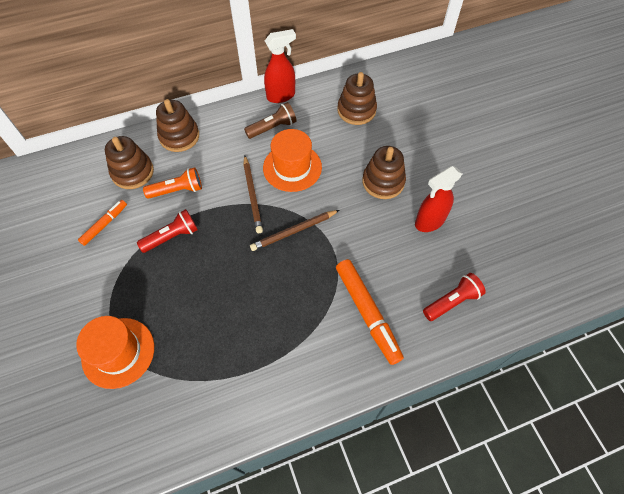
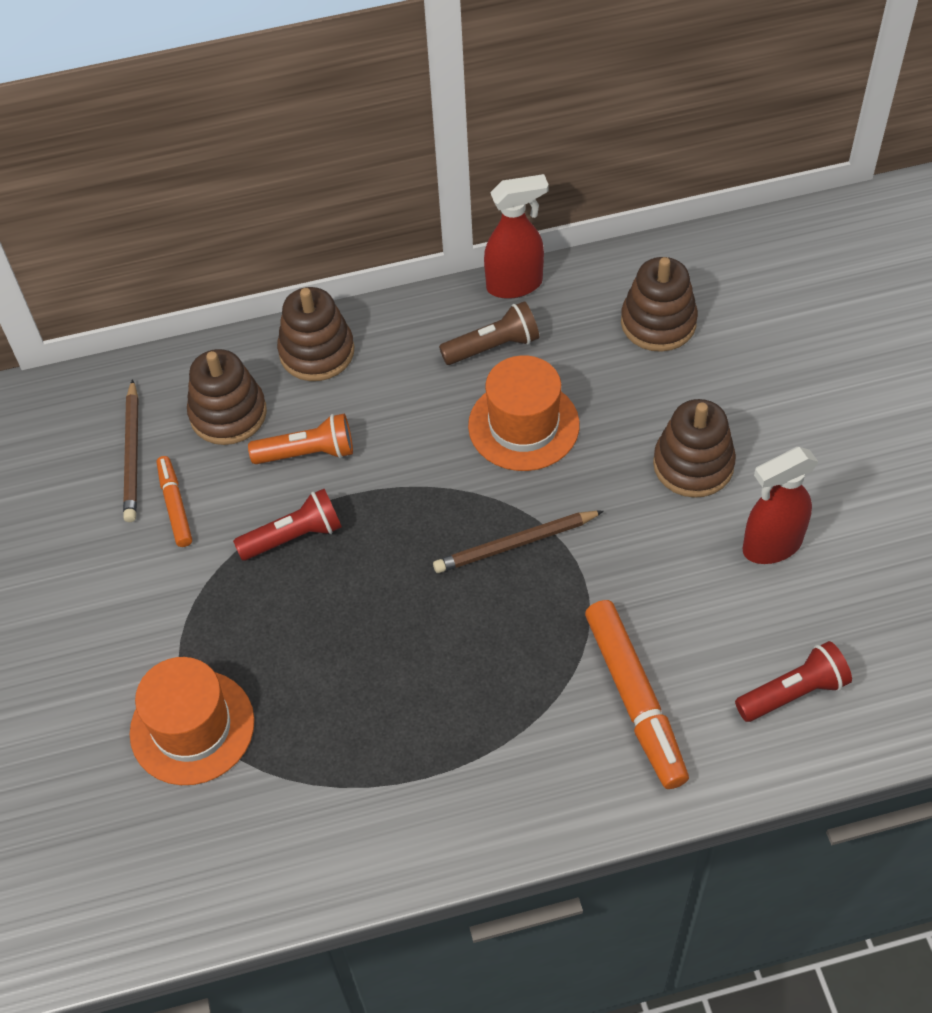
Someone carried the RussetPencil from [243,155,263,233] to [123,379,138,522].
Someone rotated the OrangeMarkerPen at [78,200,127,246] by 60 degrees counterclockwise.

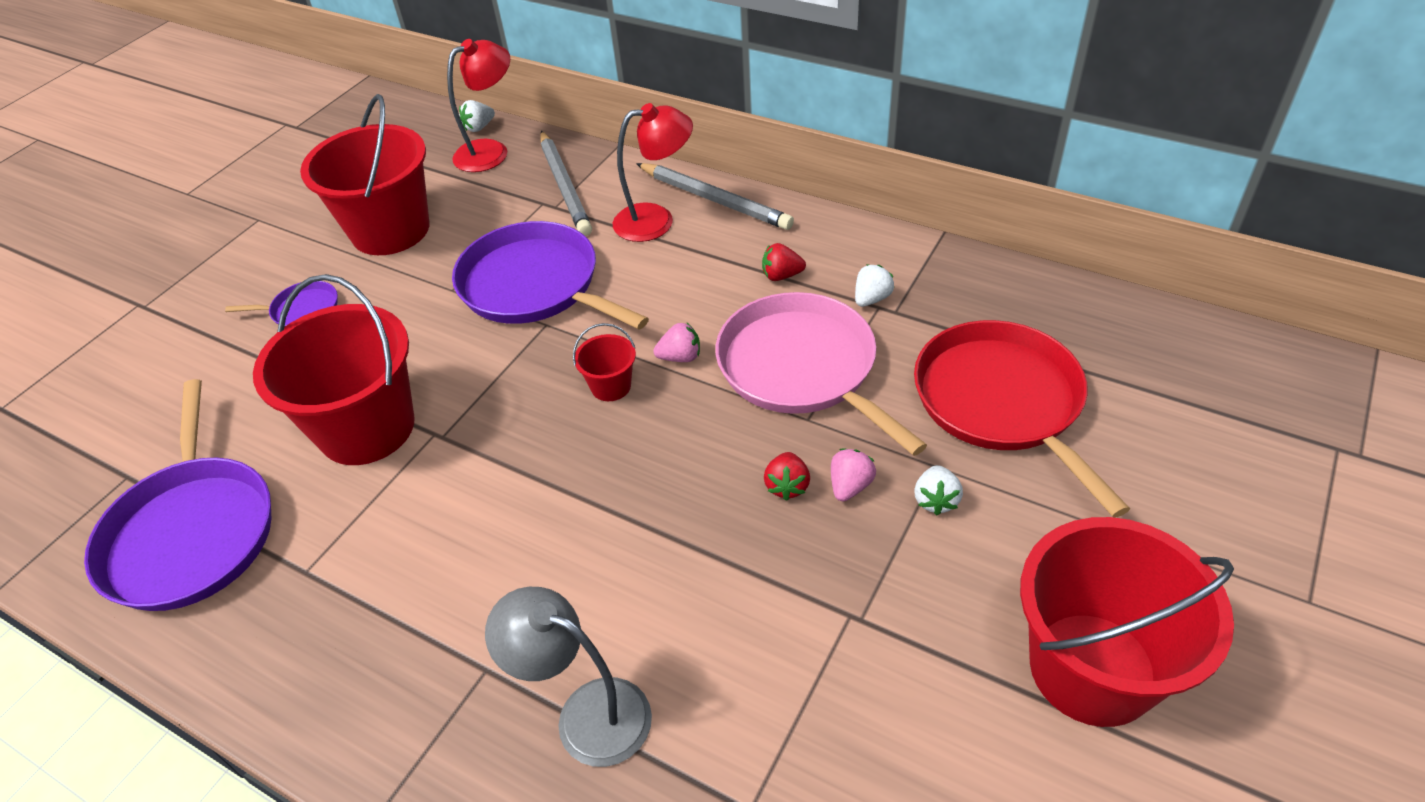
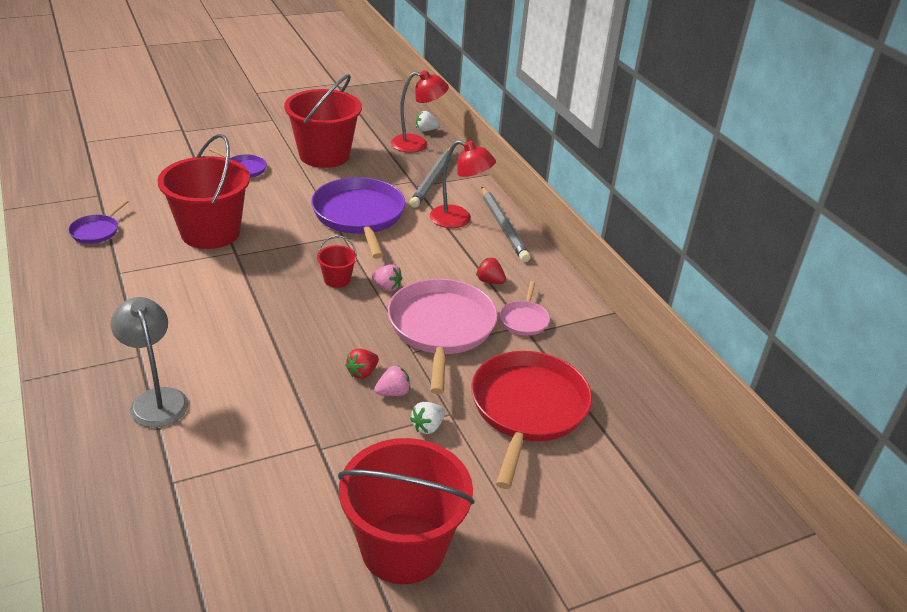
Someone swapped the WhiteBerry at [855,265,894,307] for the RosePinkPan at [499,281,550,336].
Someone scaled the PurplePan at [84,379,272,611] by 0.47.

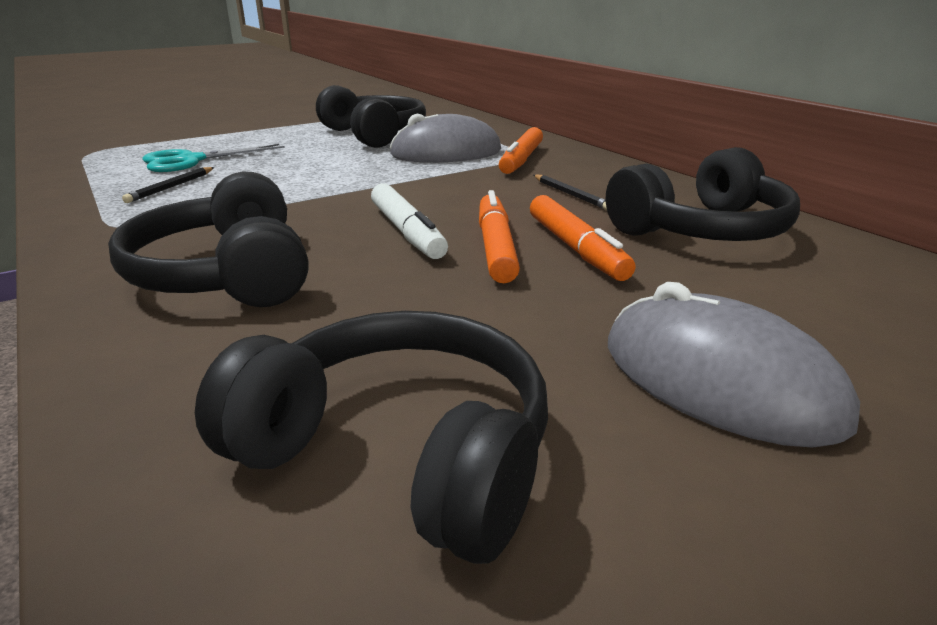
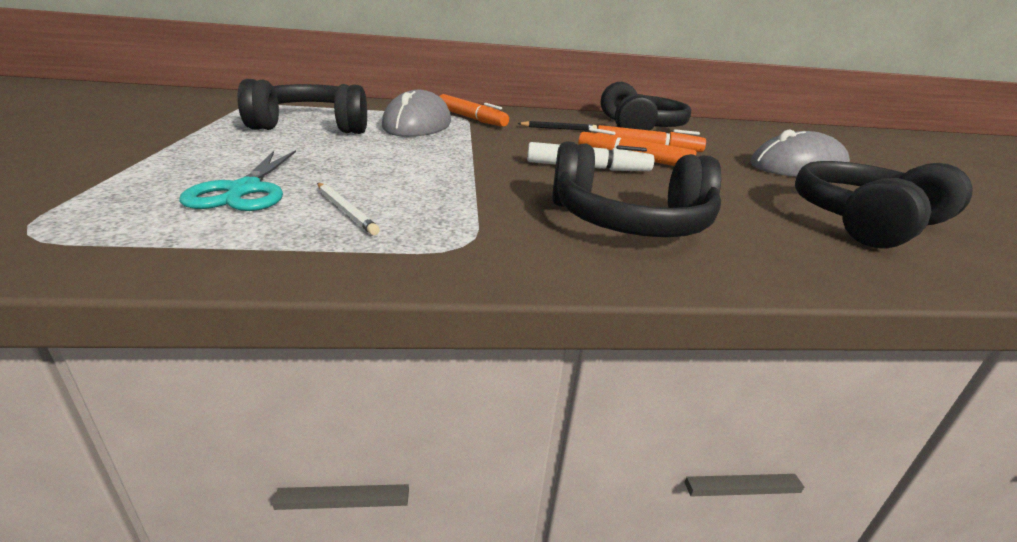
Someone repainted the EbonyPencil at [122,167,214,203], which became the WhitePencil at [317,183,380,235].

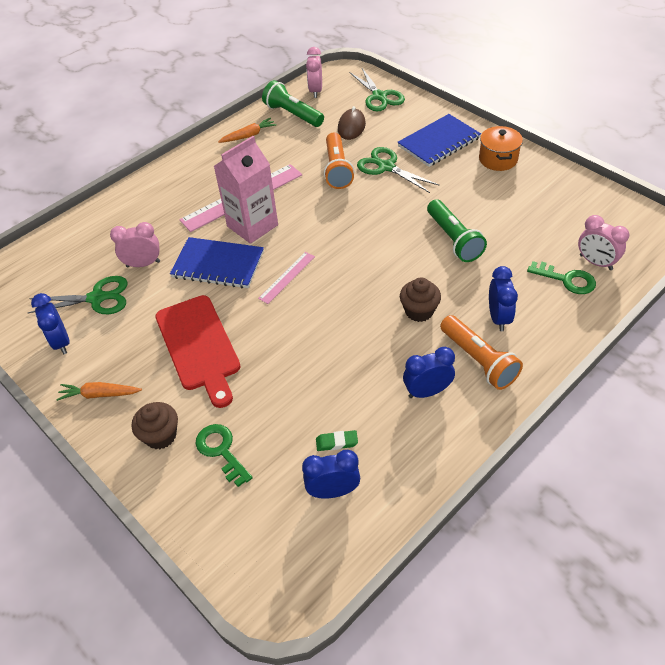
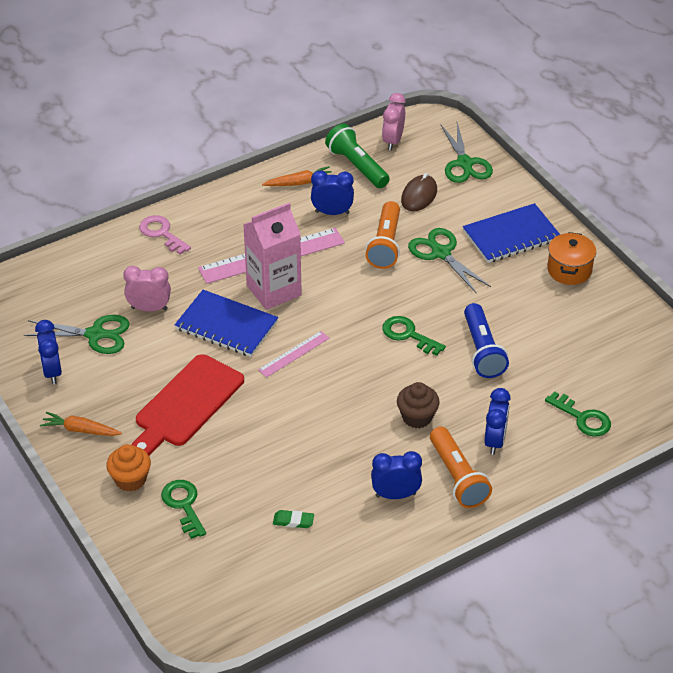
Someone repainted the LeafGreenPocketTorch at [427,199,487,262], which became the CobaltPocketTorch at [464,303,509,378].
Someone took away the RosePinkBedsideClock at [578,215,629,270].
Someone rotated the CrimsonCuttingBoard at [155,295,241,408] by 45 degrees clockwise.
Someone repainted the RussetCupcake at [132,402,178,449], which became the OrangeCupcake at [106,444,151,491].
Someone carried the CobaltBedsideClock from [302,450,360,499] to [311,170,354,215].
Someone put down the RosePinkDoorKey at [139,215,191,254].
Someone put down the LeafGreenDoorKey at [382,316,446,356].

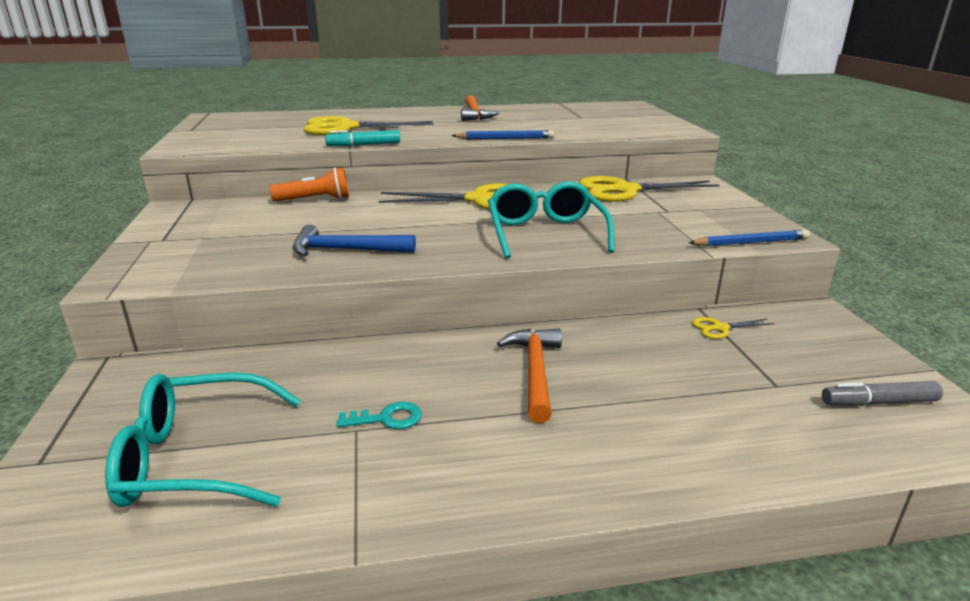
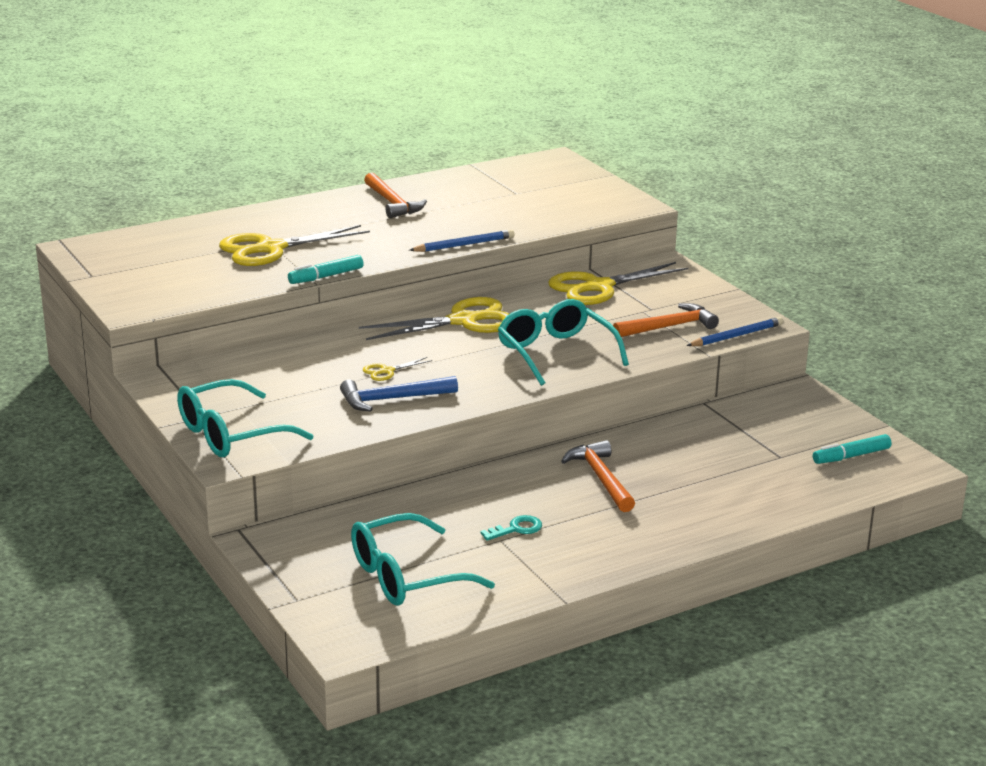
Someone took away the OrangePocketTorch at [270,167,349,202].
Someone carried the YellowPairOfScissors from [692,317,775,339] to [363,357,433,381].
Someone repainted the GrayMarkerPen at [822,381,943,406], which became the AquaMarkerPen at [813,434,892,464].
Someone put down the OrangeCarpenter'sHammer at [613,303,719,337].
Someone put down the AquaEyeglasses at [177,379,314,457].

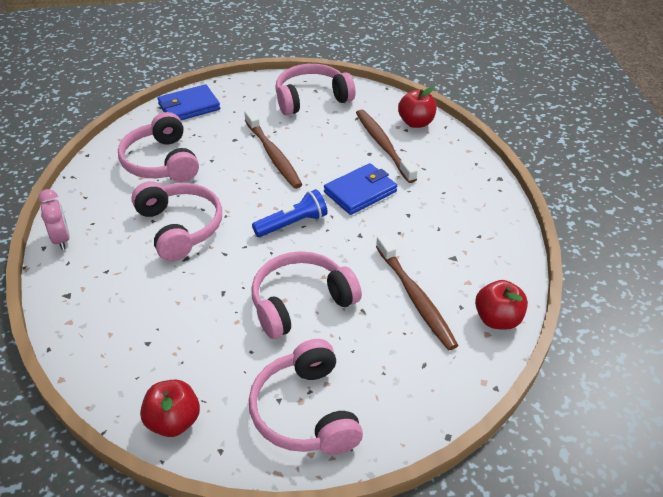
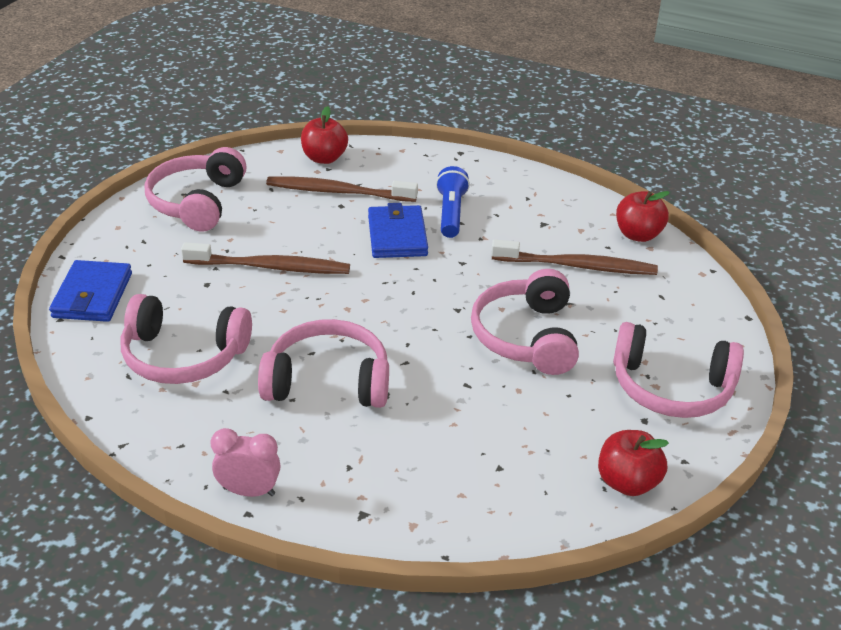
Someone carried the CobaltPocketTorch from [252,189,328,237] to [436,166,470,238].

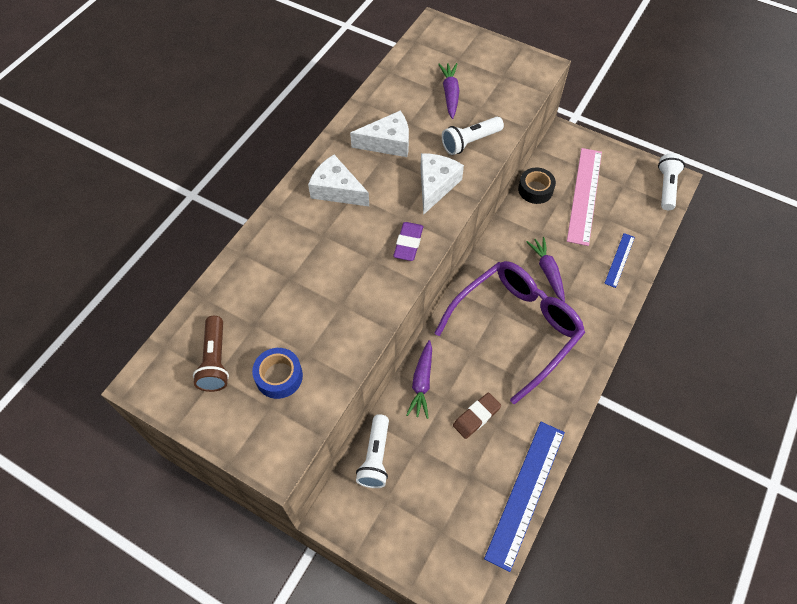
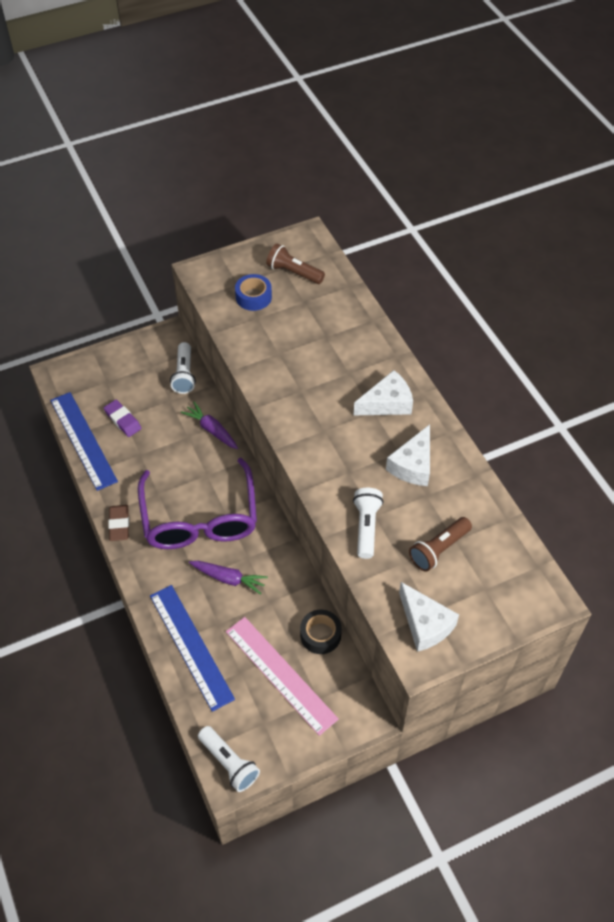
Someone swapped the PurpleRootVegetable at [438,63,459,119] for the RussetPocketTorch at [409,517,472,572].
Someone carried the WhitePieceOfCheese from [421,153,464,215] to [399,582,459,652].
Someone carried the PurplePencilEraser from [393,222,423,261] to [104,400,142,437].
Someone scaled the CobaltMeasuringStick at [604,233,635,288] by 1.92.
Someone carried the RussetPencilEraser from [453,393,501,439] to [108,505,129,541].
Someone rotated the WhitePocketTorch at [356,414,389,488] by 135 degrees counterclockwise.

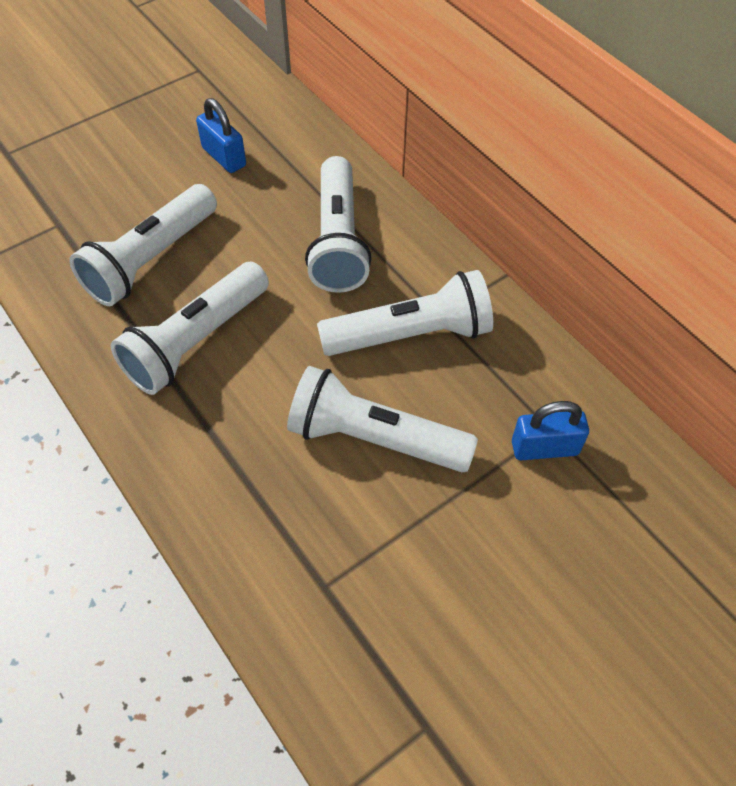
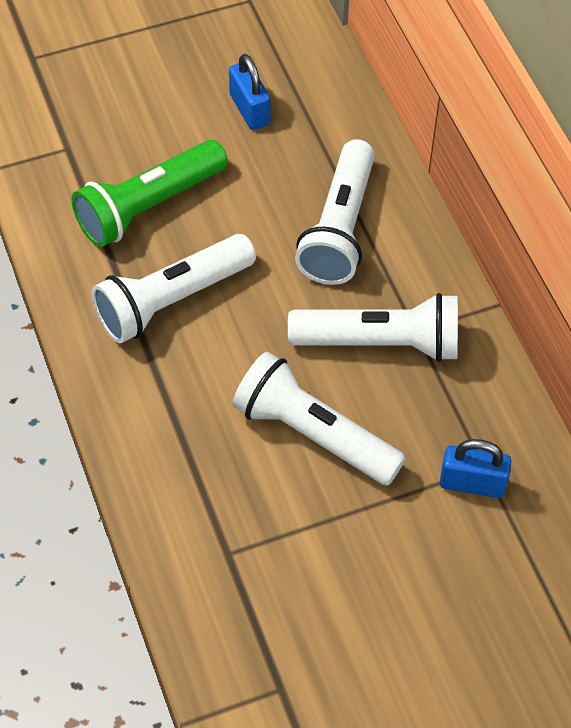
Someone repainted the WhitePocketTorch at [69,184,217,306], which became the LeafGreenPocketTorch at [71,140,228,247].

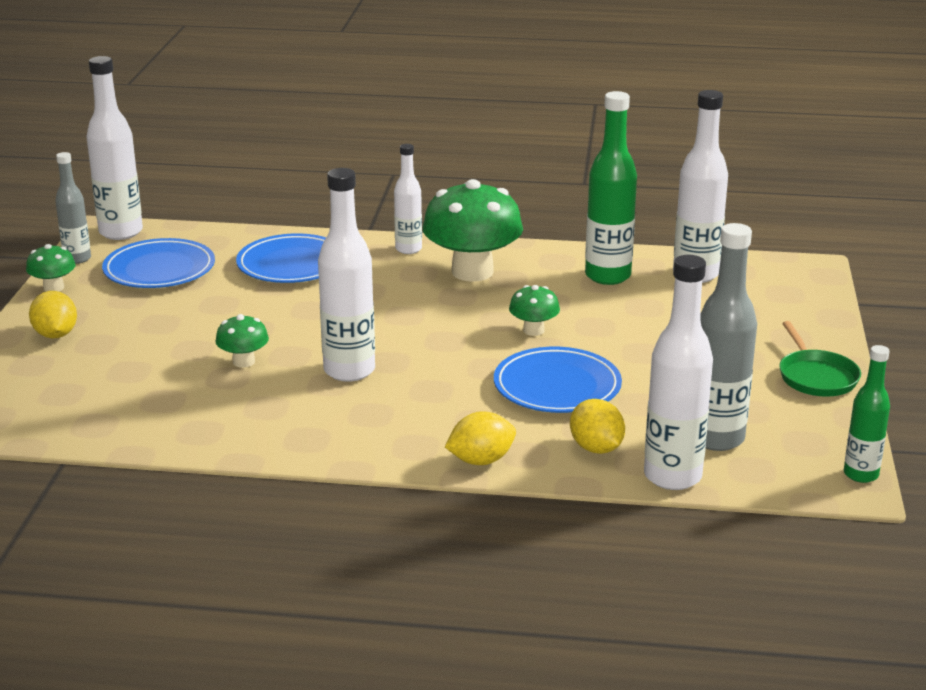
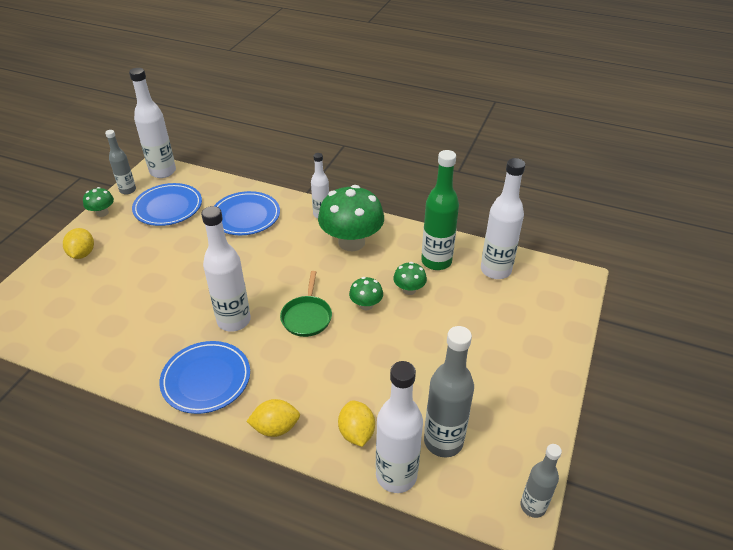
Someone carried the LeafGreenToadstool from [215,314,269,367] to [393,262,427,295].
Someone carried the LeafGreenPan from [779,321,861,397] to [280,271,332,337].
Someone repainted the LeafGreenDrinkBottle at [844,345,890,483], which became the GrayDrinkBottle at [520,444,562,518].
Someone carried the CobaltFlatDish from [494,347,622,413] to [159,341,250,414].

